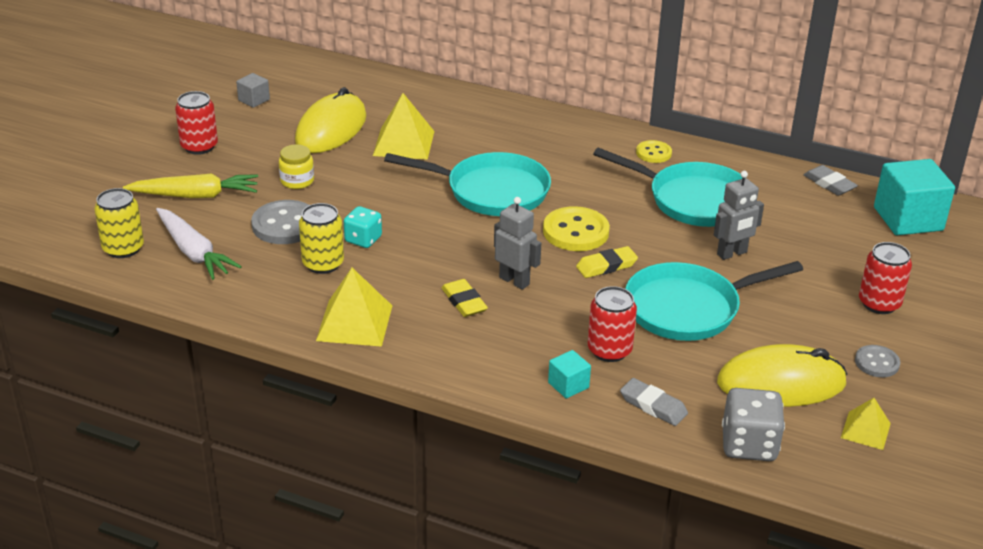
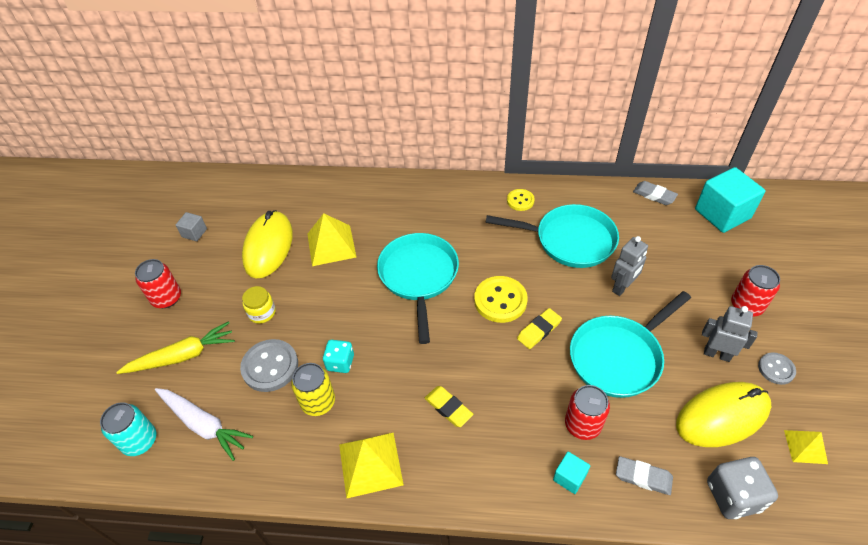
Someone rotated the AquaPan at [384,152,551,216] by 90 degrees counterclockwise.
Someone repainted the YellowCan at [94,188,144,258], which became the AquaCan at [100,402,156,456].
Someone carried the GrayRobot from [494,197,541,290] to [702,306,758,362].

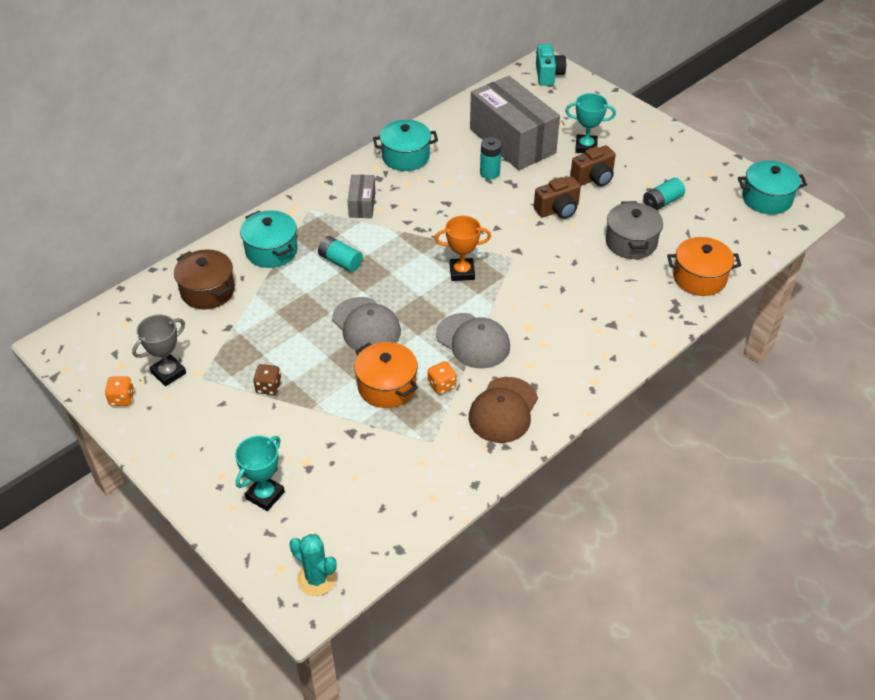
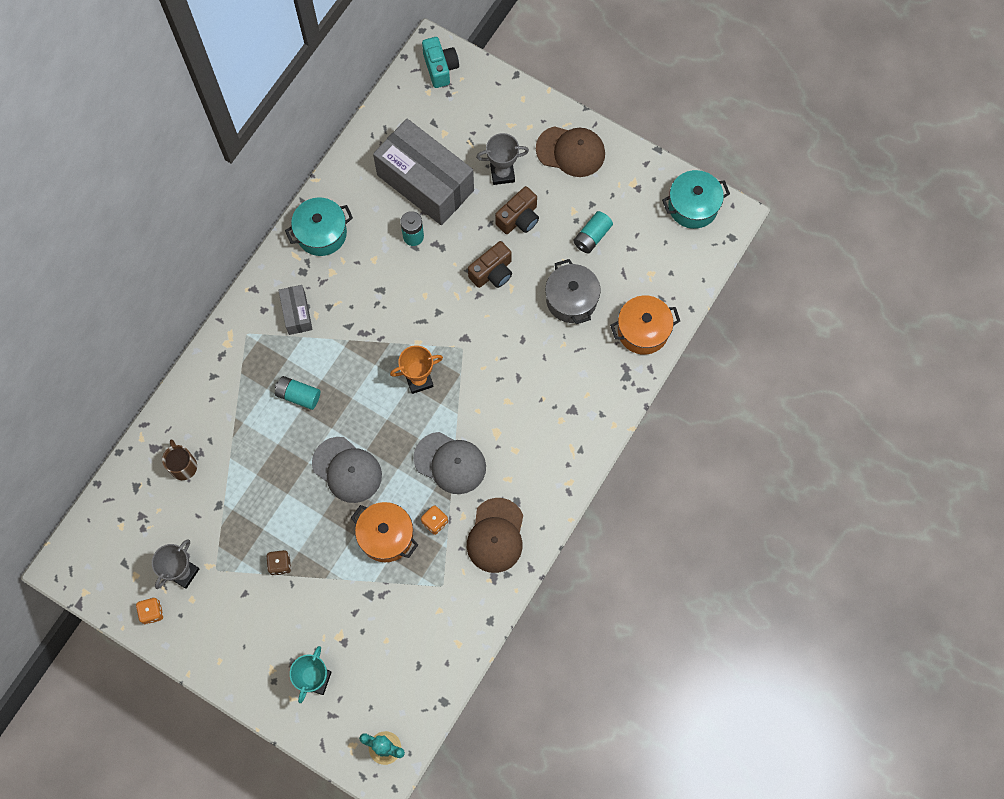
Someone repainted the AquaAwardCup at [565,93,616,153], which became the GrayAwardCup at [476,133,529,185].
Someone took away the AquaPot at [240,210,298,268].
Someone swapped the RussetPot at [174,249,235,310] for the RussetCoffeeMug at [162,439,197,480].
Someone put down the RussetCap at [536,126,605,177].

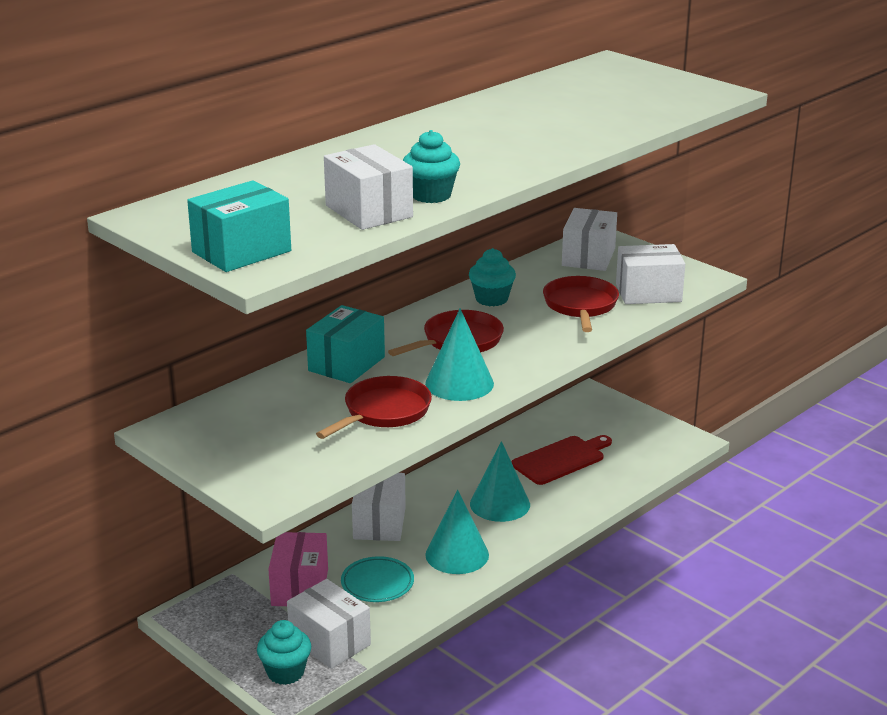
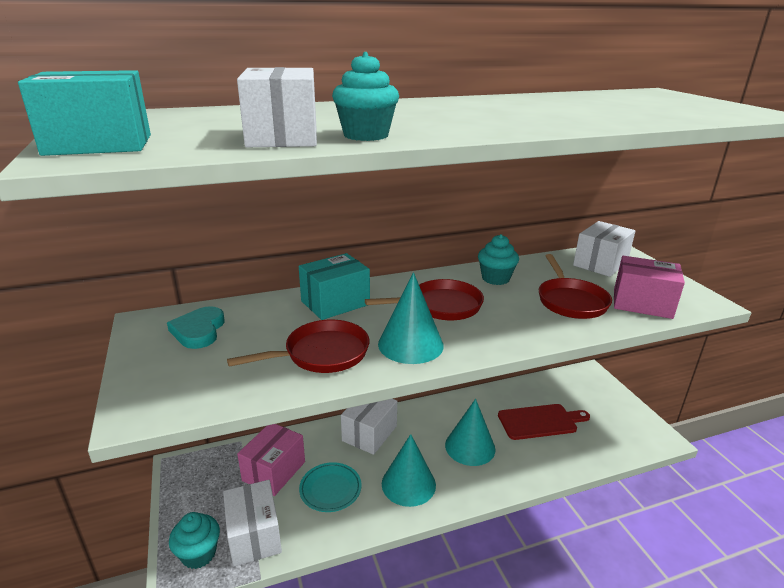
Someone repainted the WhiteBox at [616,244,685,304], which became the RosePinkBox at [614,256,685,319].
Someone rotated the CrimsonPan at [543,276,619,332] by 150 degrees clockwise.
Someone put down the AquaLoveHeart at [167,306,225,349].

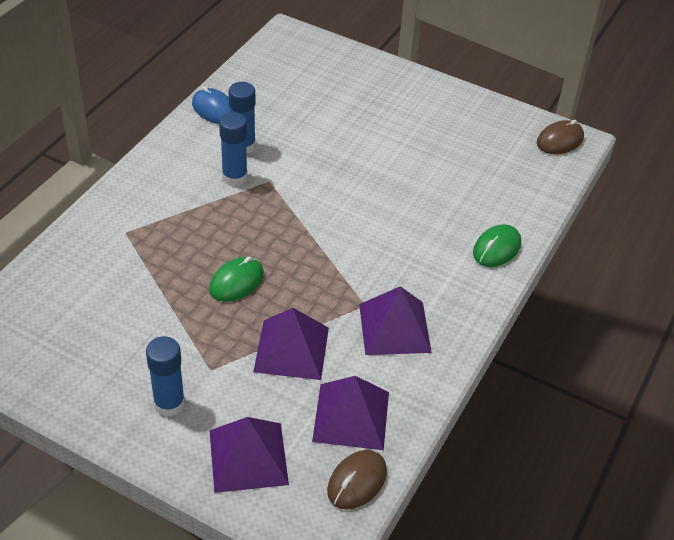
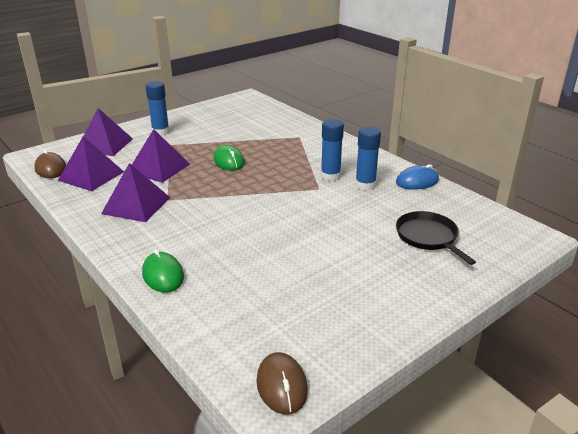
Someone put down the EbonyPan at [396,211,476,265].

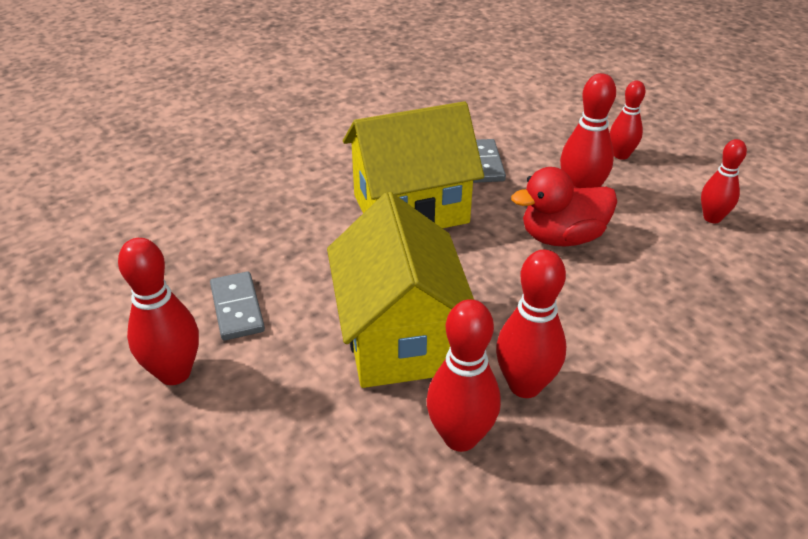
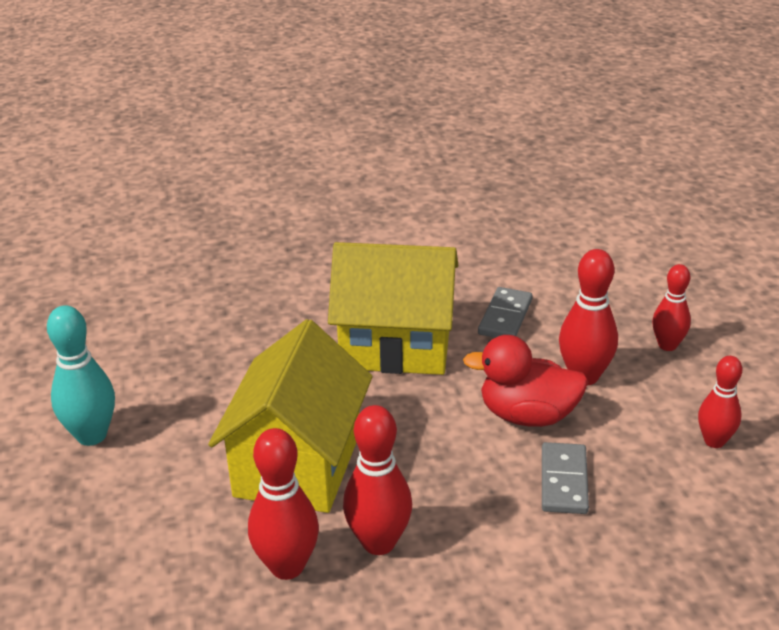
Someone repainted the CrimsonSkittle at [118,238,199,385], which became the AquaSkittle at [47,305,115,446].
Someone carried the GrayDominoPiece from [210,271,265,341] to [542,442,589,514].

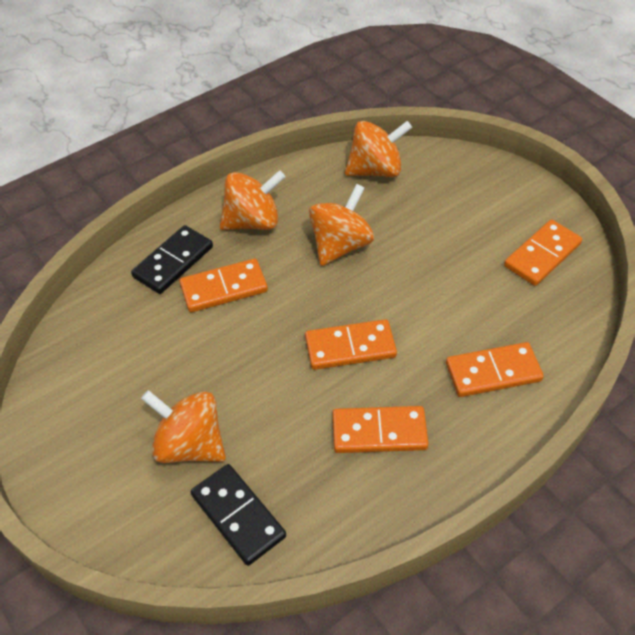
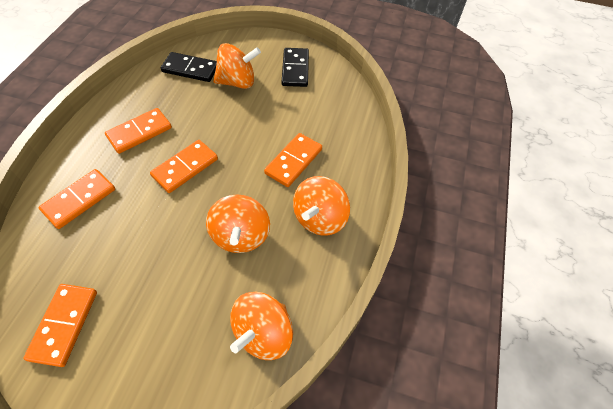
Someone carried the EbonyDominoPiece from [131,225,213,294] to [282,48,309,87].

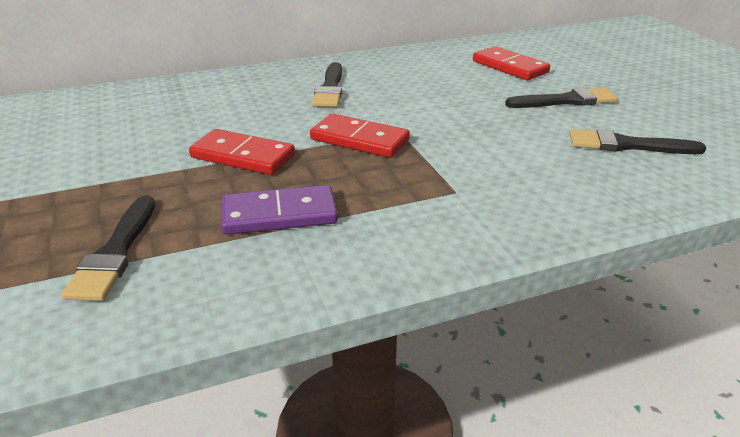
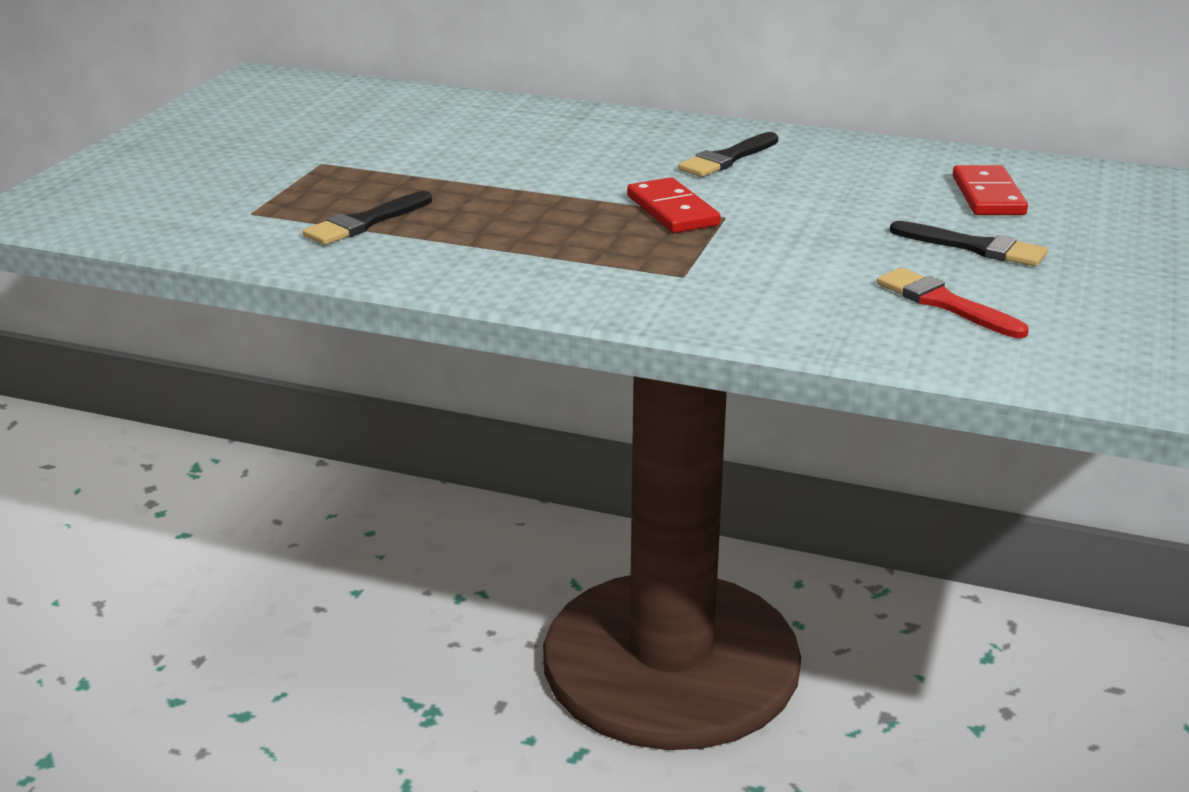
Someone took away the CrimsonDominoPiece at [189,129,295,175].
Someone repainted the EbonyPaintBrush at [570,129,706,154], which became the CrimsonPaintBrush at [877,268,1029,338].
Someone took away the PurpleDominoPiece at [221,185,338,235].

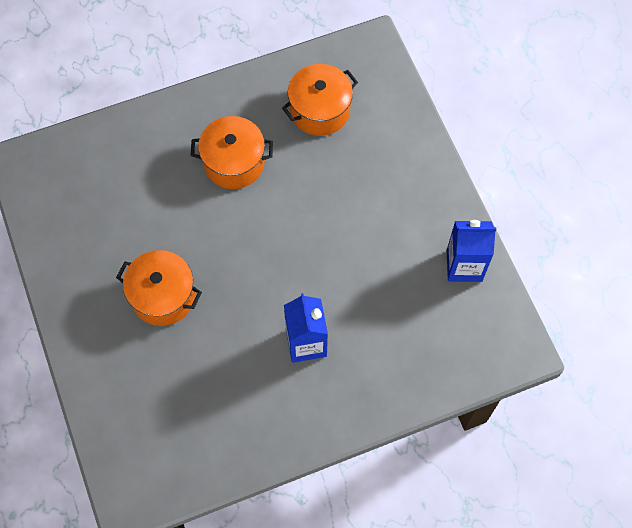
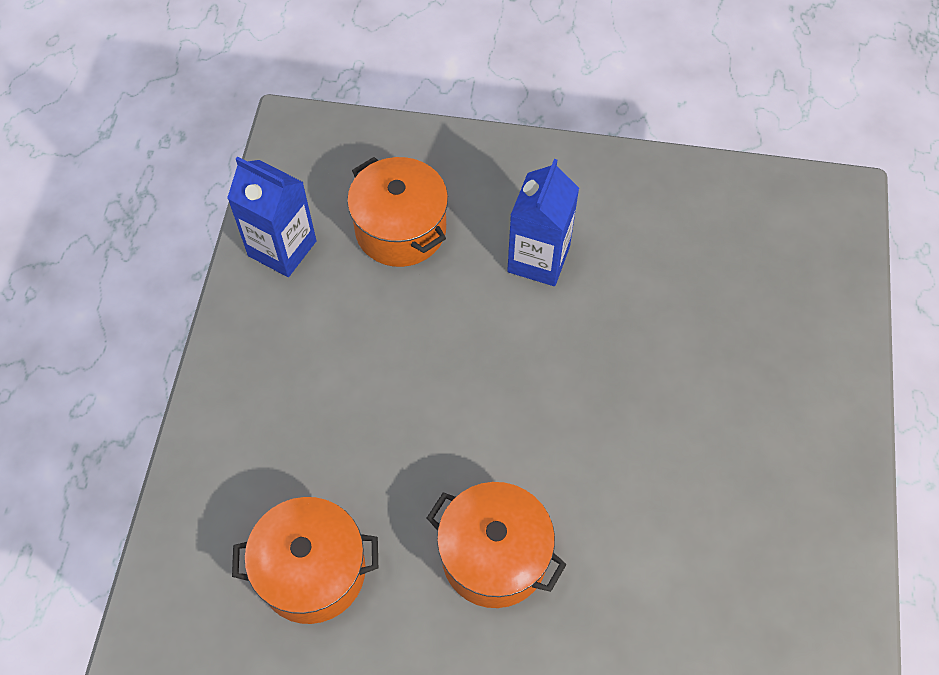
Someone carried the OrangePot from [116,250,202,326] to [347,157,448,267].

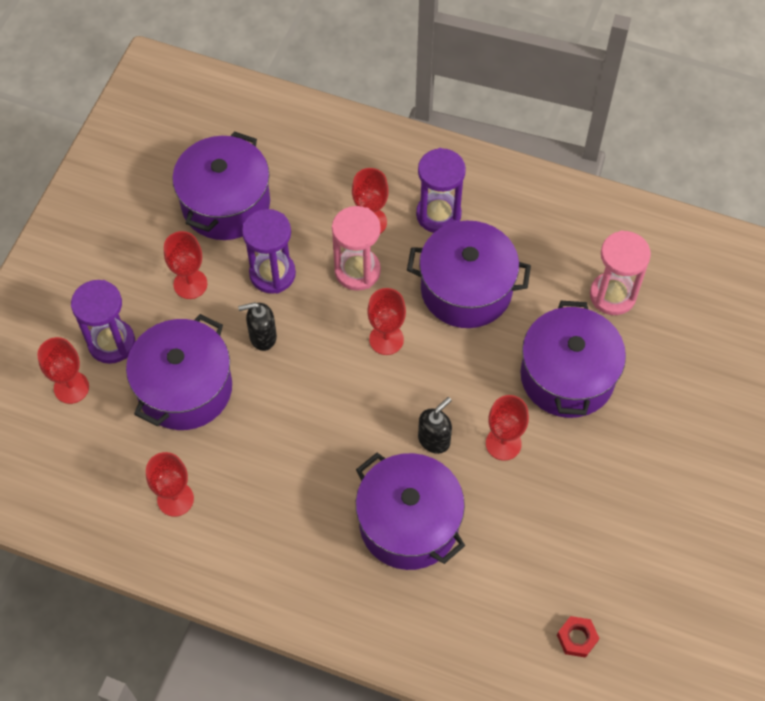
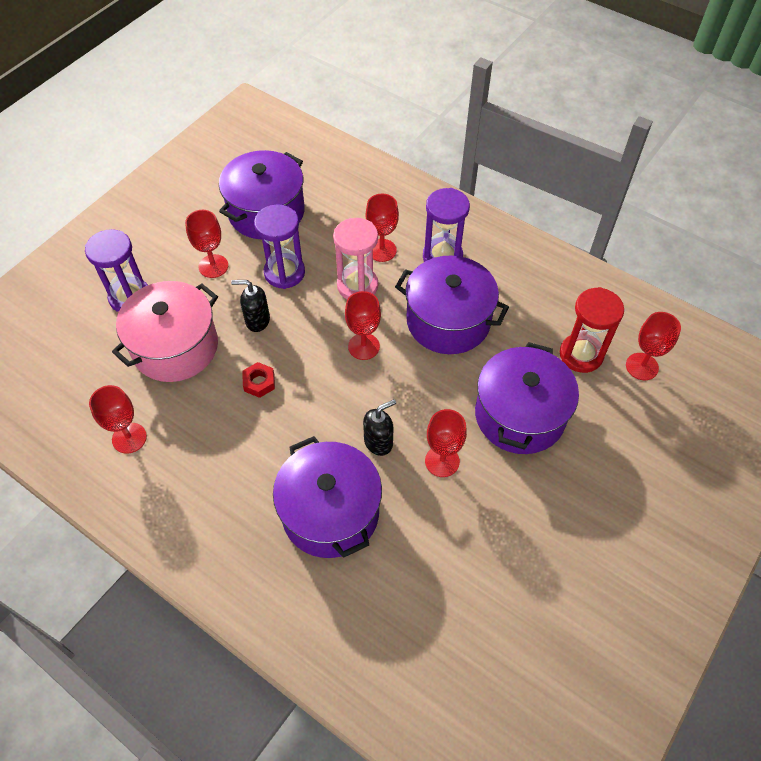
Someone repainted the RosePinkSandglass at [590,230,651,315], which became the CrimsonSandglass at [560,287,624,373].
Someone repainted the PurplePot at [126,314,232,430], which became the RosePinkPot at [112,281,218,382].
Someone carried the CrimsonChalice from [37,337,89,404] to [626,312,681,380].
Someone carried the CrimsonHexNut from [557,616,599,658] to [243,362,275,398].

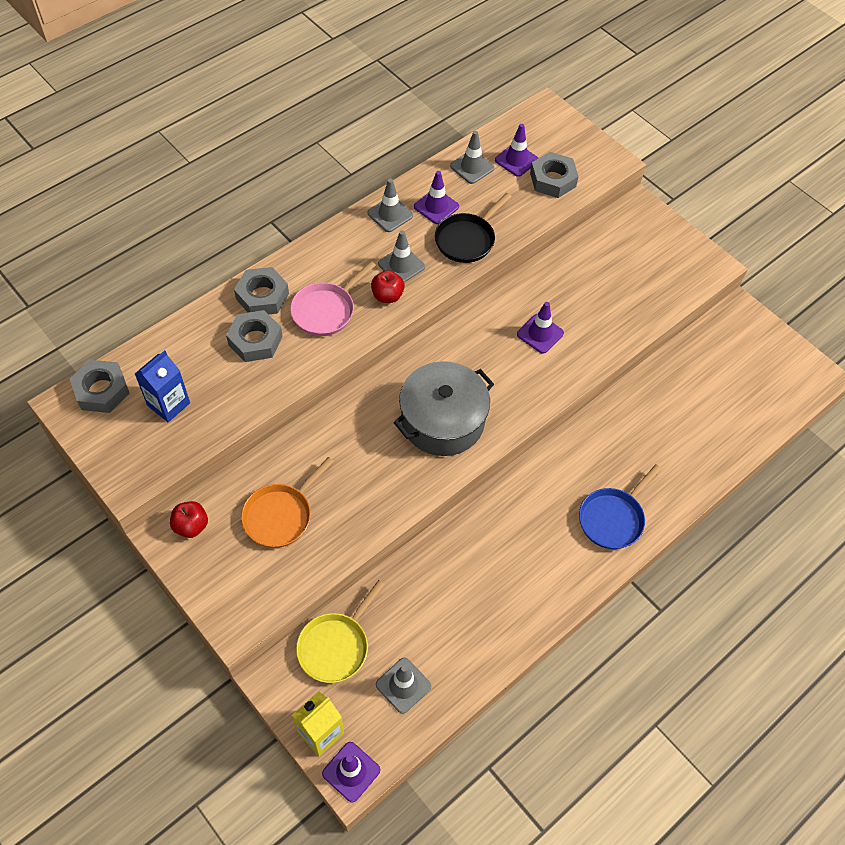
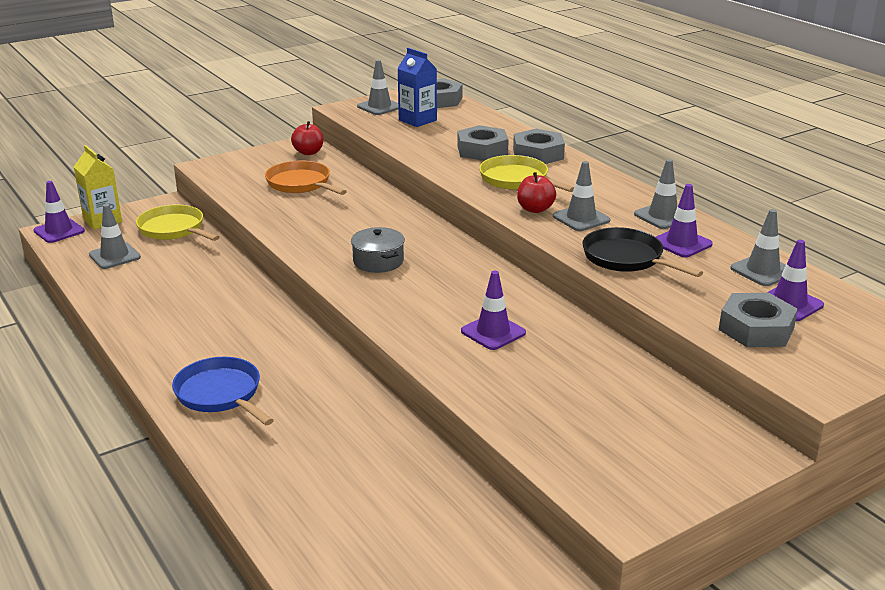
Someone repainted the RosePinkPan at [290,261,376,336], which became the YellowPan at [479,155,574,192].
Someone scaled the GrayPot at [394,361,494,456] by 0.52.
Someone put down the GrayTrafficCone at [357,60,398,115].

